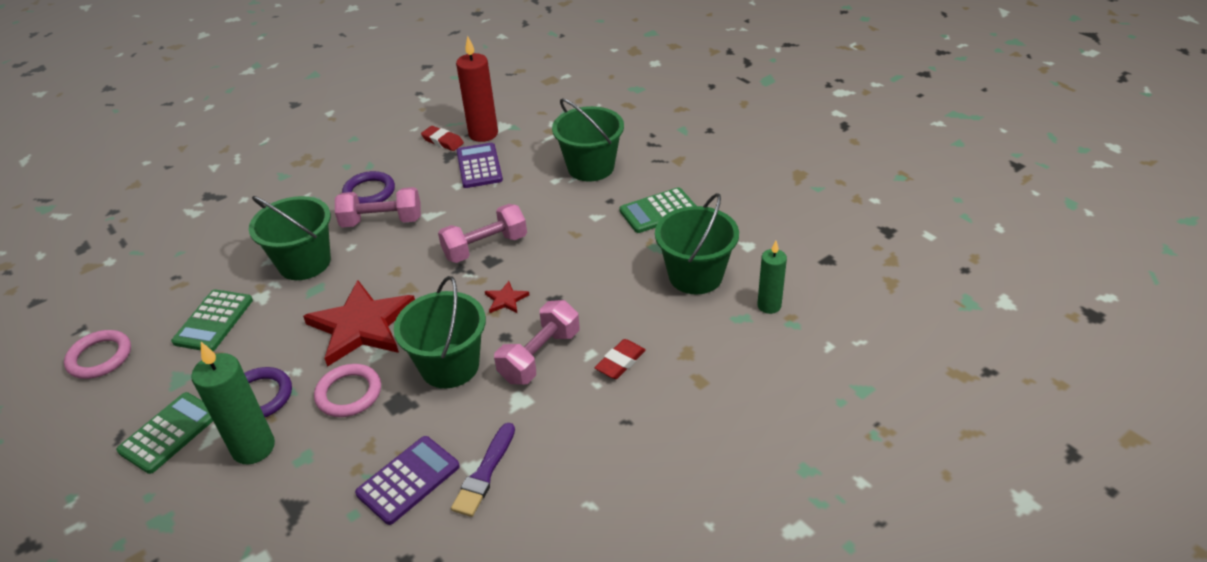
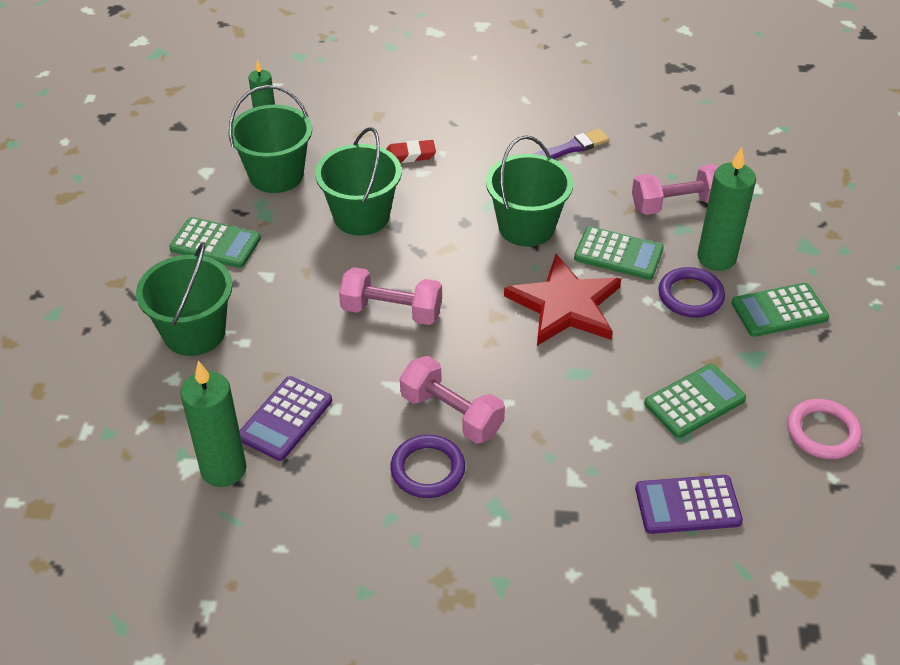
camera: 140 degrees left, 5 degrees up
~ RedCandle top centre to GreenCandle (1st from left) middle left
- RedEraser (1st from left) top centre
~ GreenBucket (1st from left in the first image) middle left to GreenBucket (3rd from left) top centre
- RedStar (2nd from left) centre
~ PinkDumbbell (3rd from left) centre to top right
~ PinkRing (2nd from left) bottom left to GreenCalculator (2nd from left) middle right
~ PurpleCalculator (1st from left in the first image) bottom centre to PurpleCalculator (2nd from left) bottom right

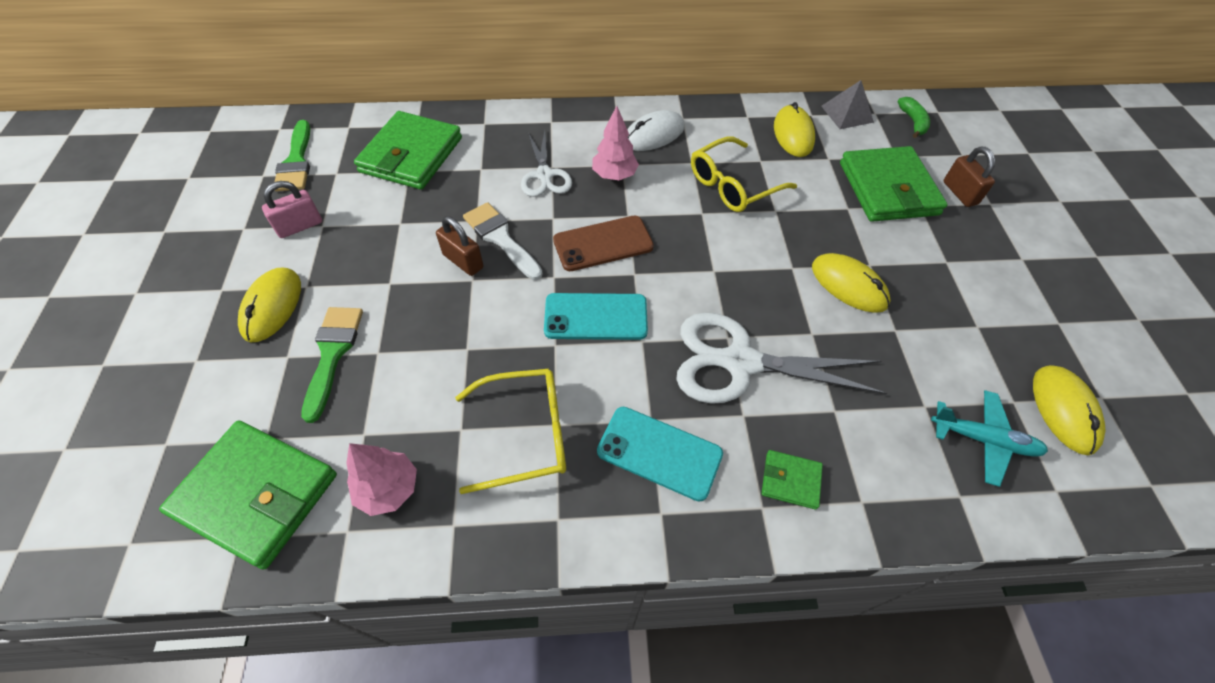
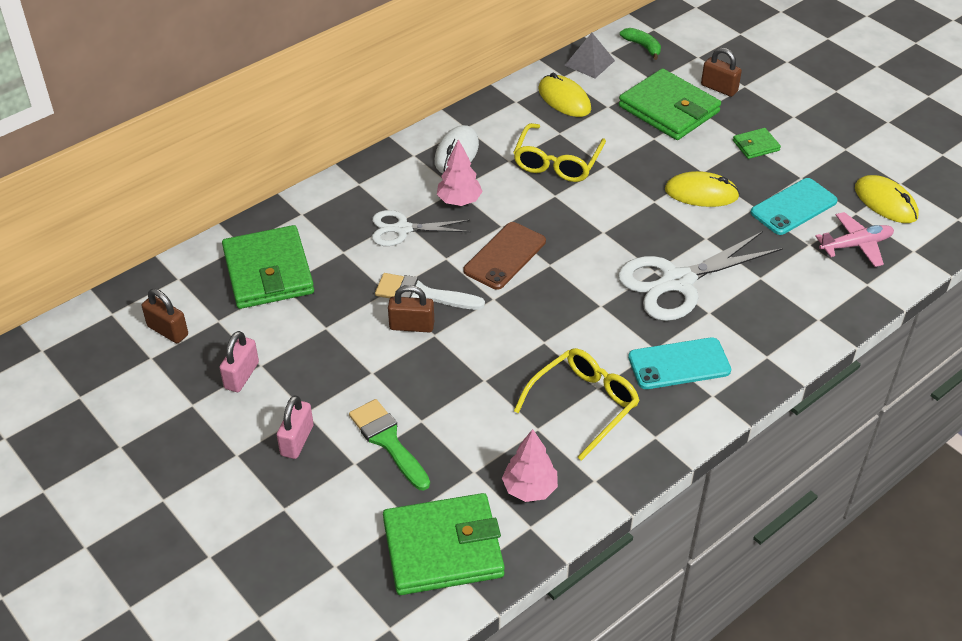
camera: 35 degrees left, 10 degrees down
~ GreenBrush (1st from left) top left to BrownPadlock (1st from left) middle left
~ WhiteScissors (1st from left) top centre = centre 135 degrees clockwise
~ YellowMouse (1st from left) middle left to PinkPadlock (2nd from left) middle left
~ TurquoisePhone (1st from left in the first image) centre to TurquoisePhone (2nd from left) top right
~ TurquoisePlane middle right to PinkPlane middle right
~ GreenWallet (3rd from left in the first image) bottom centre to GreenWallet (4th from left) top right

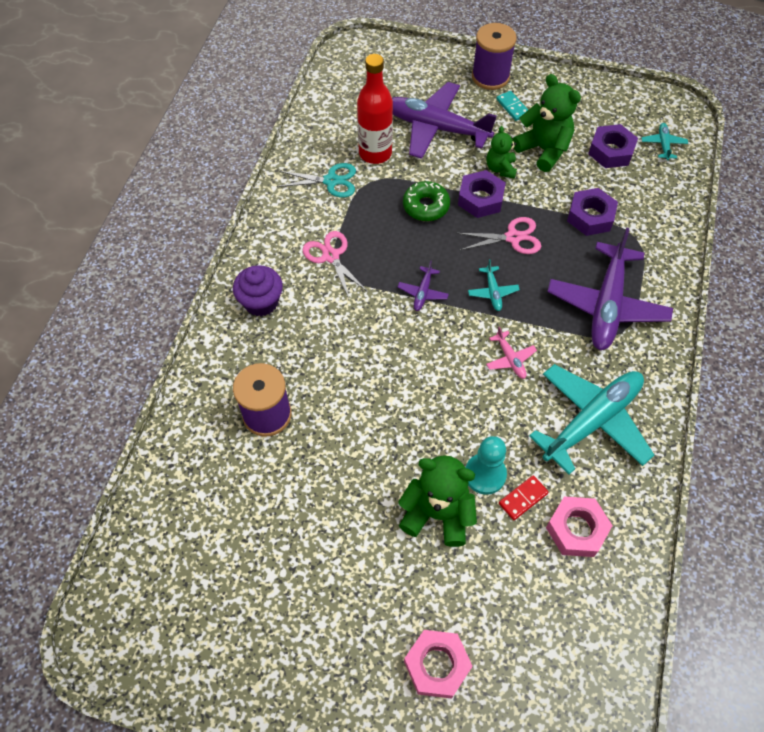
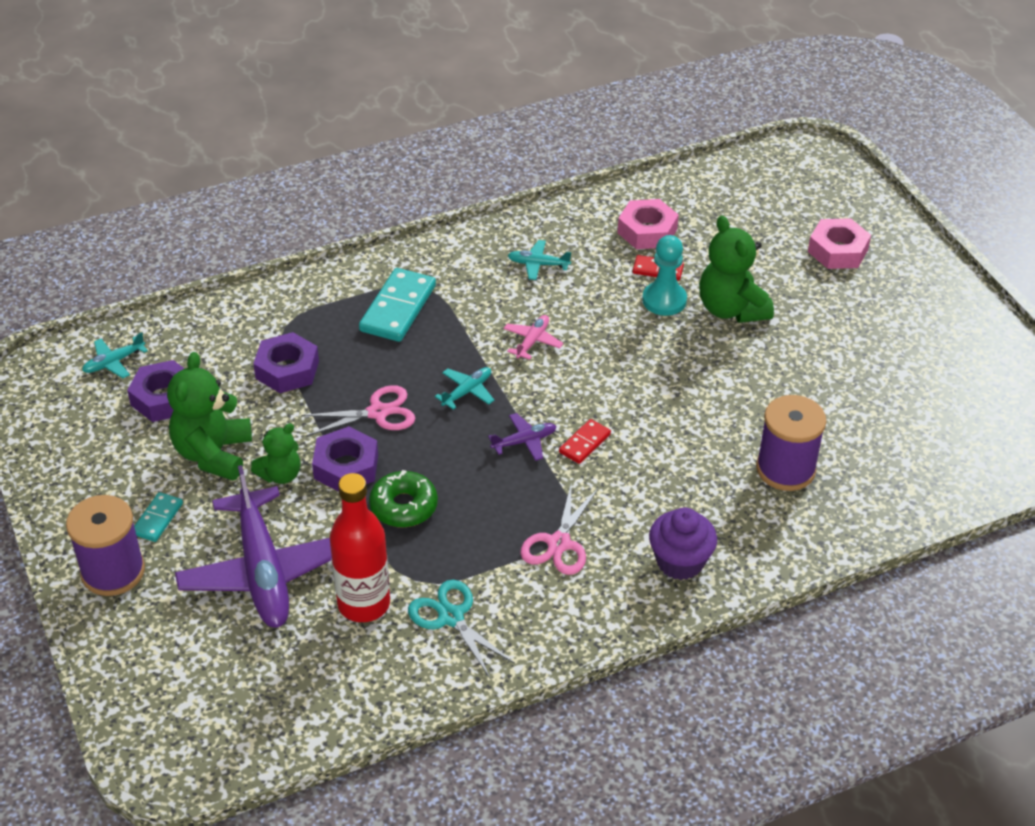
camera: 130 degrees left, 15 degrees down
~ PinkScissors (2nd from left in the first image) top centre = centre 120 degrees clockwise
~ PurplePlane (3rd from left) middle right to TurquoiseDomino (2nd from left) centre
~ TurquoisePlane (2nd from left in the first image) middle right = top centre x0.42
+ RedDomino (1st from left) centre

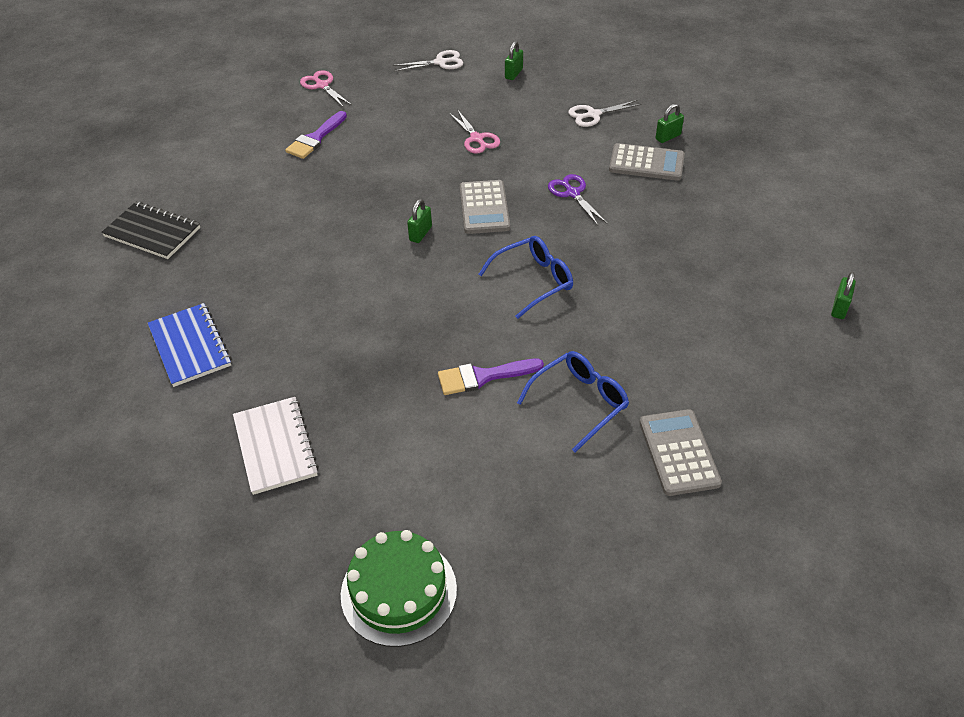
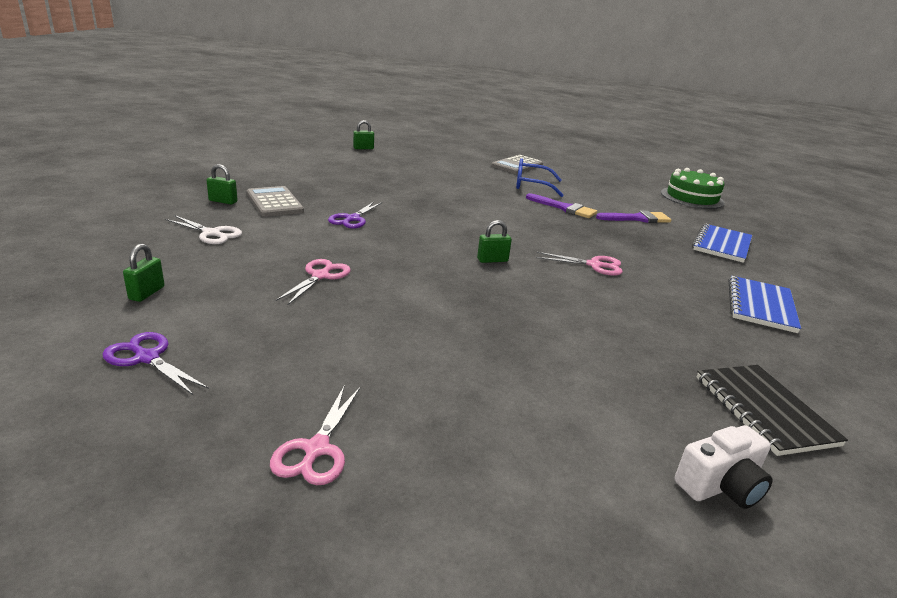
camera: 135 degrees left, 20 degrees down
~ GreenPadlock (2nd from left in the first image) top centre = middle left 60 degrees counterclockwise
~ WhiteScissors (1st from left) top centre to PurpleScissors (1st from left) middle left
~ PurpleBrush (1st from left in the first image) top left to PurpleBrush (2nd from left) middle right
- GreyCalculator (1st from left) top centre
- BlueGlasses (1st from left) centre
~ WhiteNotebook middle left to BlueNotebook (1st from left) middle right
+ PinkScissors (3rd from left) centre
+ WhiteCamera bottom right

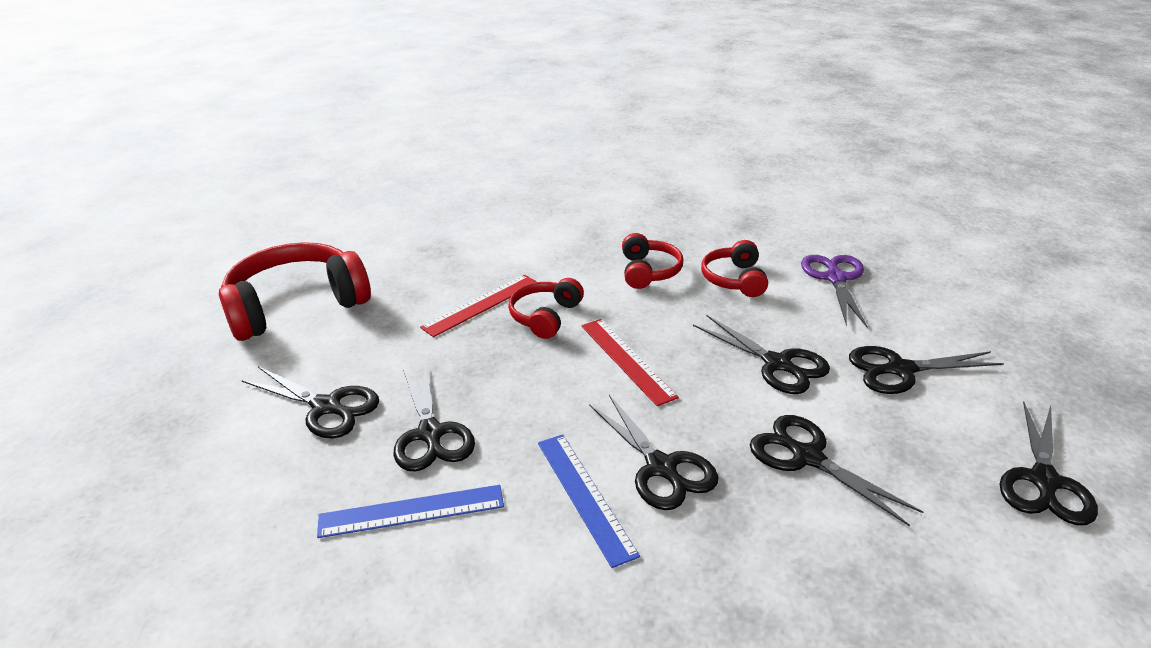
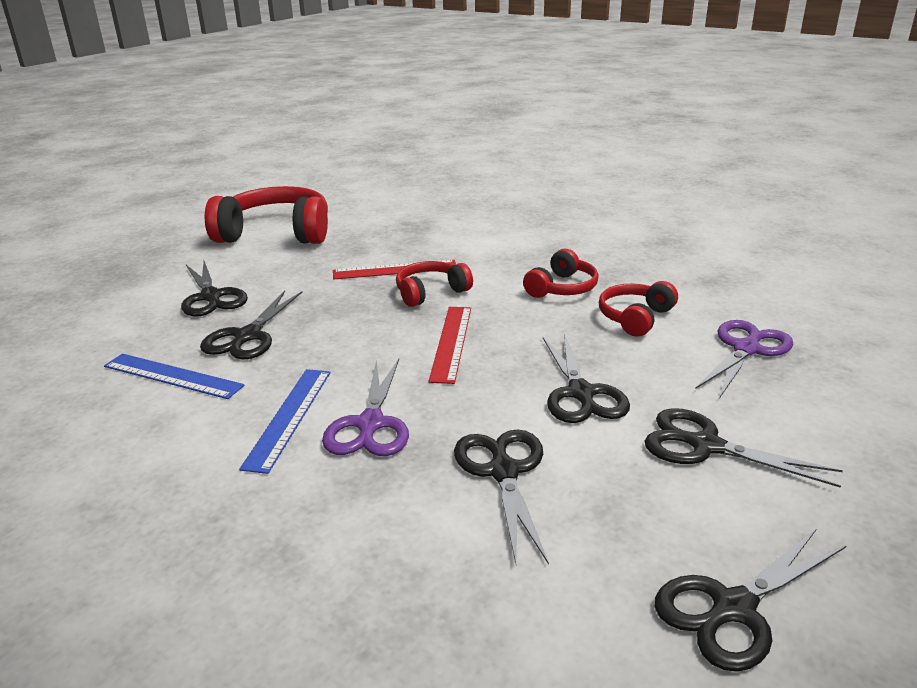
camera: 35 degrees right, 5 degrees down
~ BlackScissors (3rd from left) bottom centre to PurpleScissors (1st from left) centre

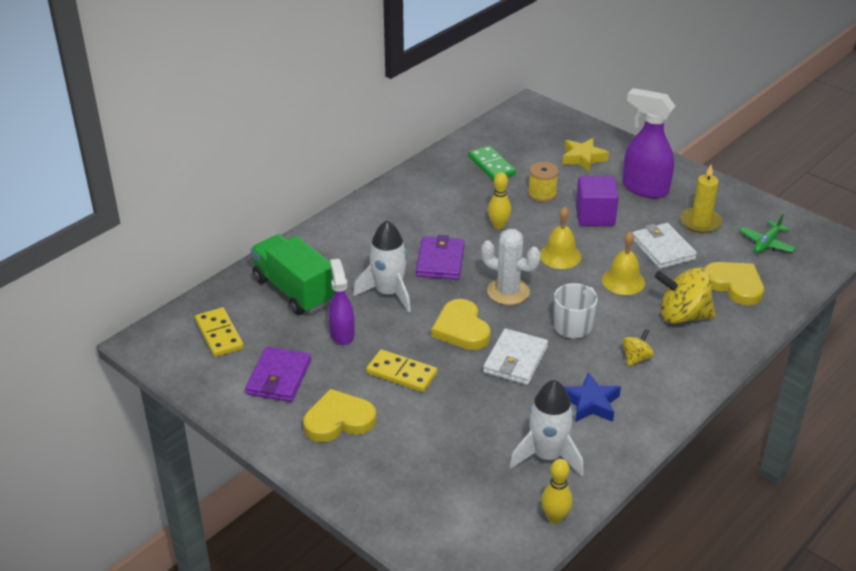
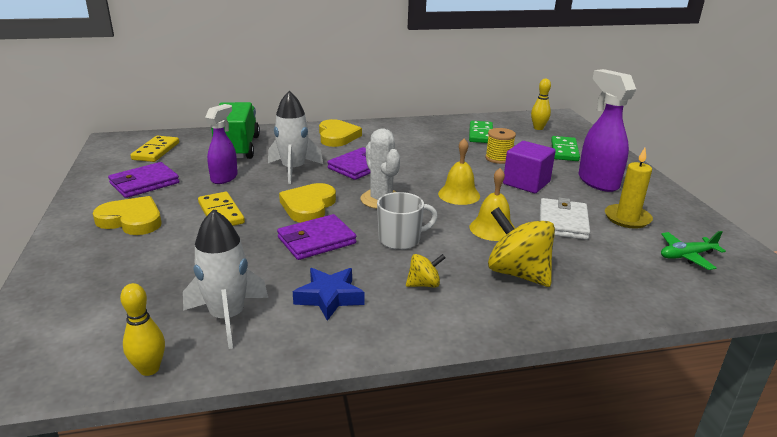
camera: 35 degrees right, 10 degrees down
~ YellowStar top right to GreenDomino (2nd from left) middle right
~ YellowBowlingPin (1st from left in the first image) centre to YellowBowlingPin (2nd from left) top right
~ YellowHeart (3rd from left) middle right to top centre
~ WhiteWallet (1st from left) centre to PurpleWallet (2nd from left) centre

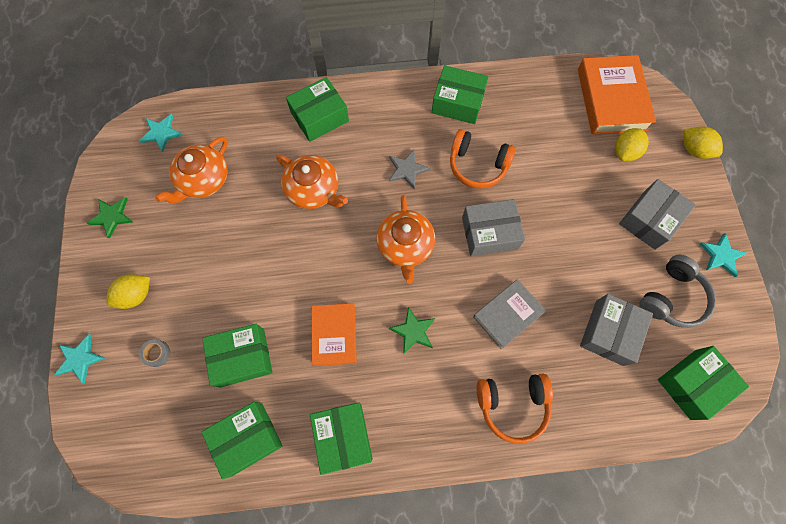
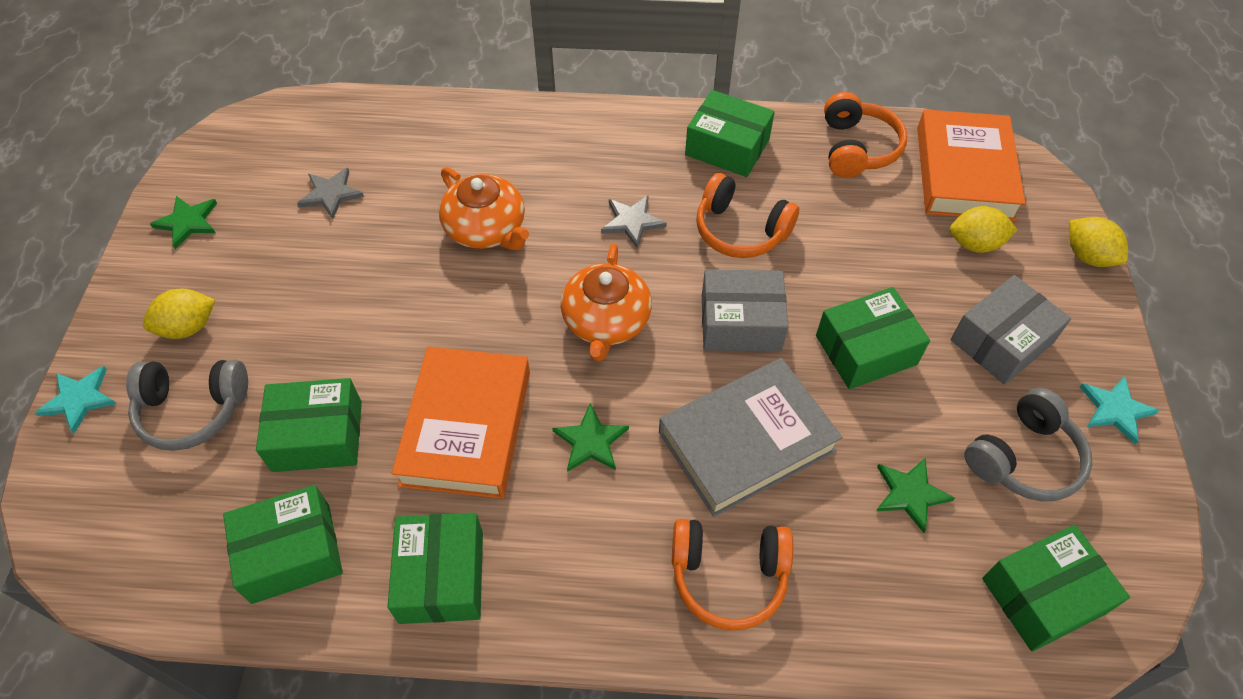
camera: 10 degrees right, 15 degrees down
~ GreenBox (3rd from left in the first image) top centre to GreenBox (5th from left) middle right
- TurquoiseStar (2nd from left) top left
~ YellowLemon (2nd from left) top right = top right 45 degrees clockwise
~ OrangeTeapot (1st from left) top left to GreyStar (1st from left) top left
~ GreyBook centre = centre x1.56
~ GreyBox (2nd from left) middle right to GreenStar (3rd from left) bottom right
~ OrangeBook (1st from left) centre = centre x1.56
~ GreyTape bottom left to GreyHeadphones (1st from left) middle left
+ OrangeHeadphones (3rd from left) top right

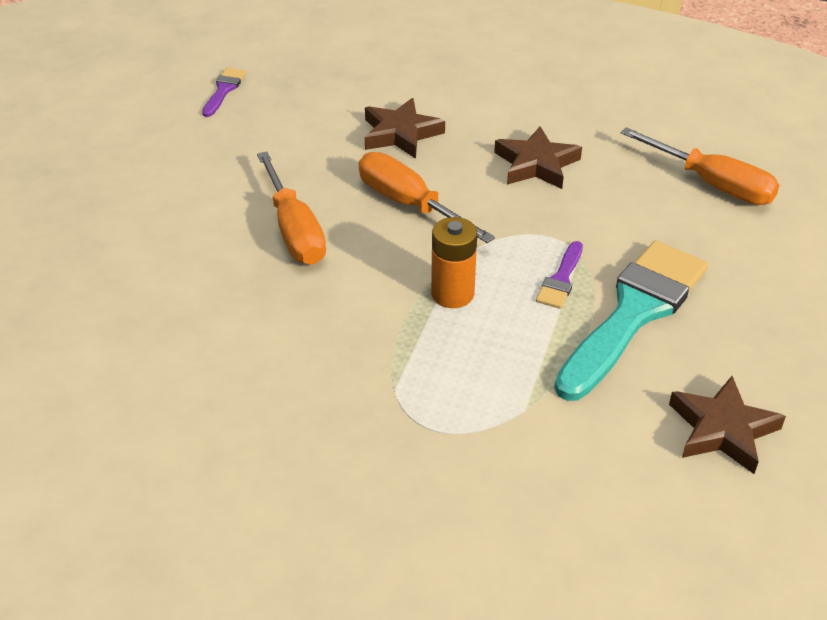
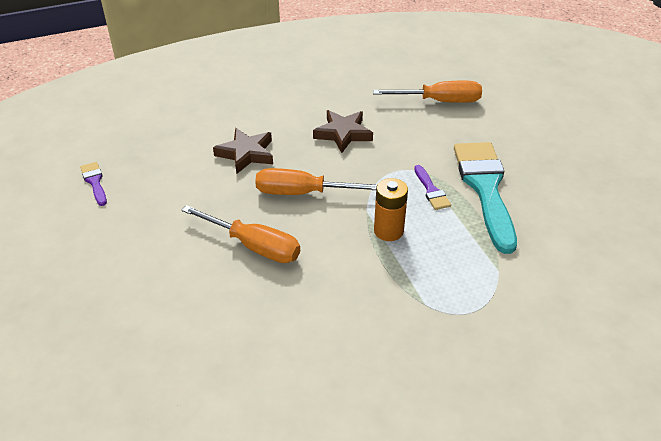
camera: 40 degrees left, 0 degrees up
- BrownStar (3rd from left) bottom right

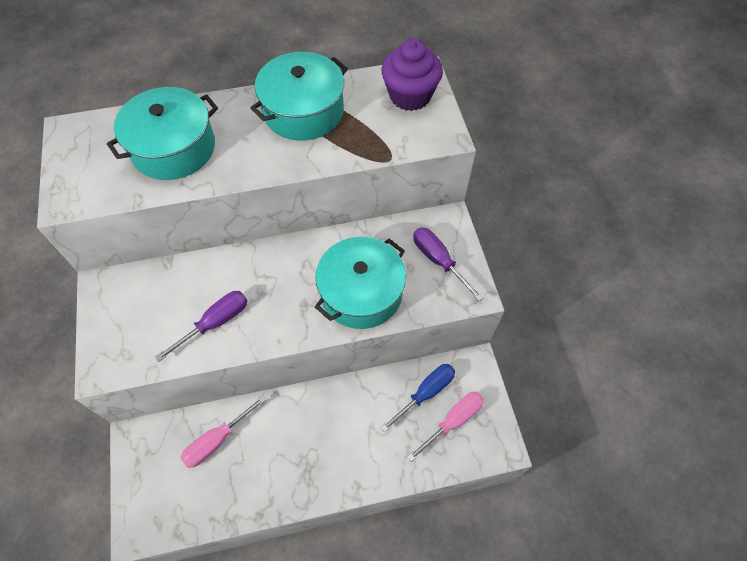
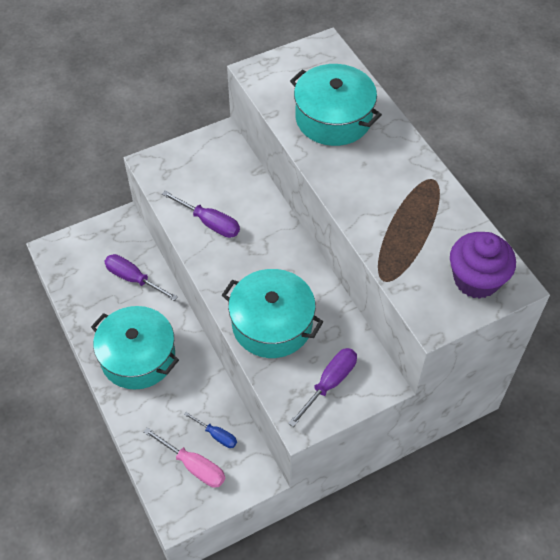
camera: 75 degrees right, 5 degrees down
~ TurquoisePot (2nd from left in the first image) top centre to TurquoisePot (1st from left) middle left
~ BlueScrewdriver bottom centre = bottom centre x0.65
~ PinkScrewdriver (1st from left) bottom left to PurpleScrewdriver (1st from left) middle left

